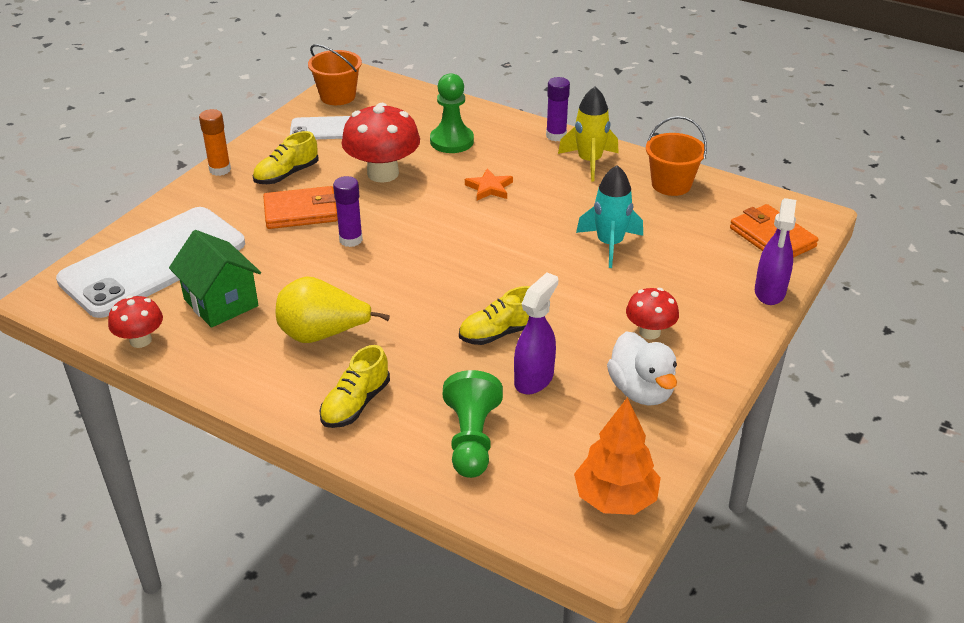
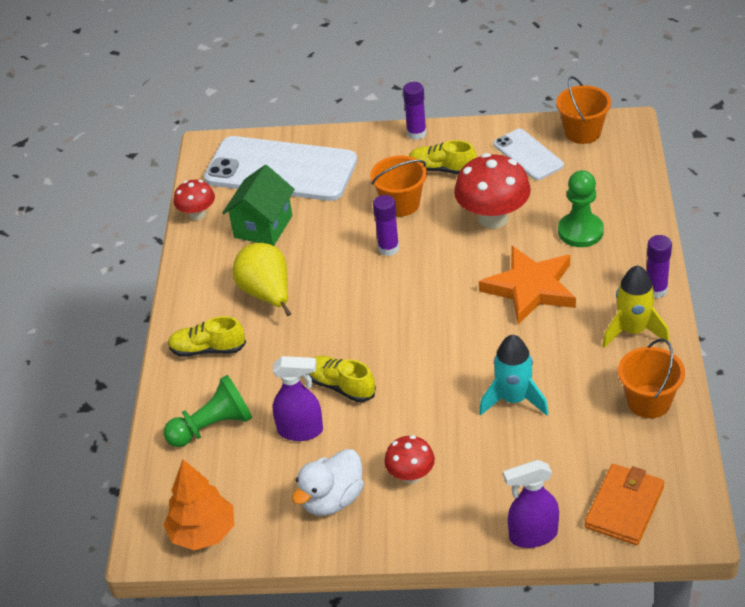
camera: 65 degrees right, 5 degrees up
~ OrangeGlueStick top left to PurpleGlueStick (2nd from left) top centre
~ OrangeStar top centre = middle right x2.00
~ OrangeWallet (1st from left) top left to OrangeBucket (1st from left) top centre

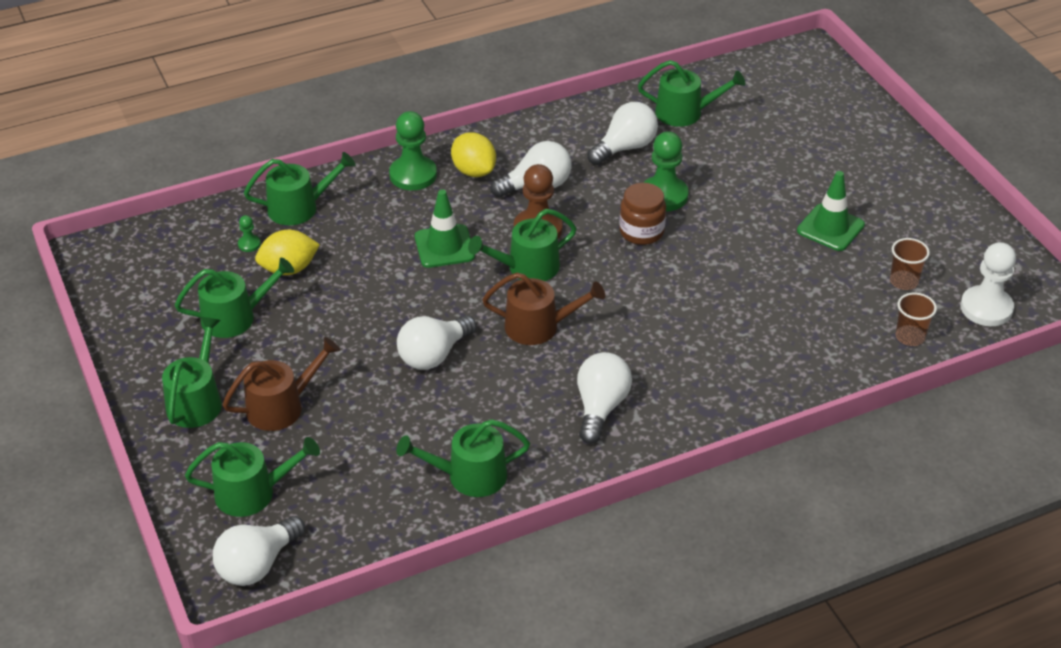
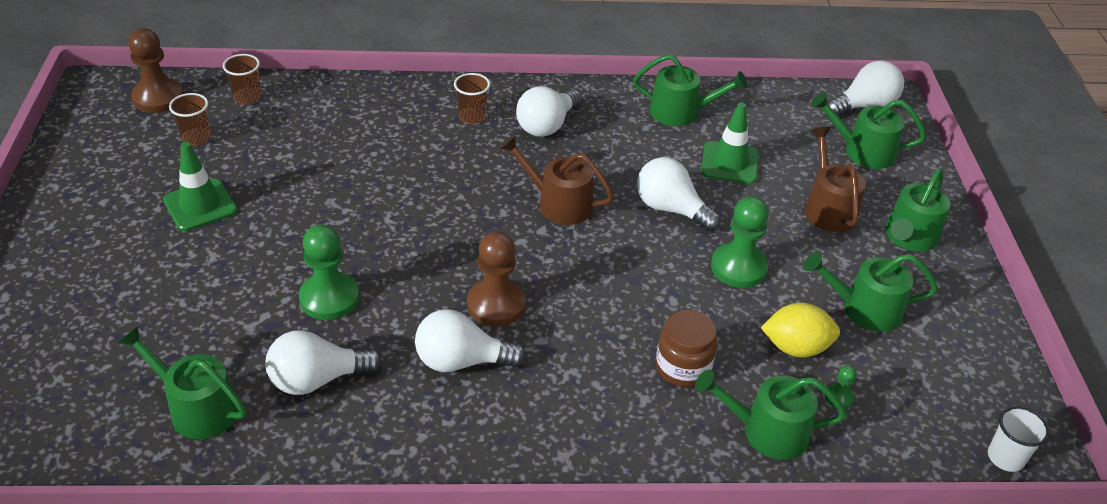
camera: 160 degrees left, 0 degrees up
~ GreenPawn (2nd from left) top centre to middle right
- YellowLemon (2nd from left) top centre
~ BrownJar top centre to bottom centre
~ GreenTrafficCone (1st from left in the first image) centre to GreenTrafficCone (2nd from left) top centre
- GreenWateringCan (6th from left) centre
~ WhitePawn middle right to BrownPawn (1st from left) top left
~ WhiteLightBulb (2nd from left in the first image) centre = centre 120 degrees counterclockwise
~ BrownWateringCan (1st from left in the first image) middle left = middle right 90 degrees clockwise
+ BrownCup (3rd from left) top centre
+ WhiteCup bottom right

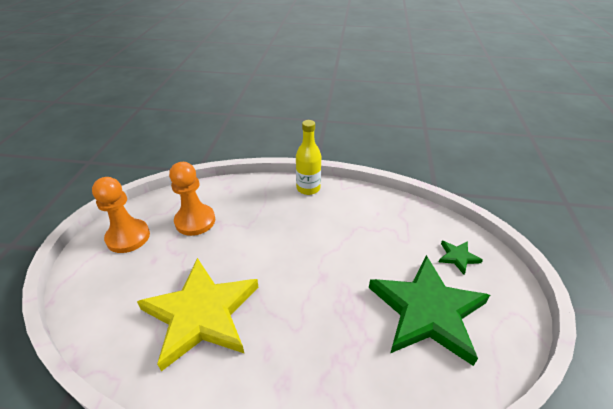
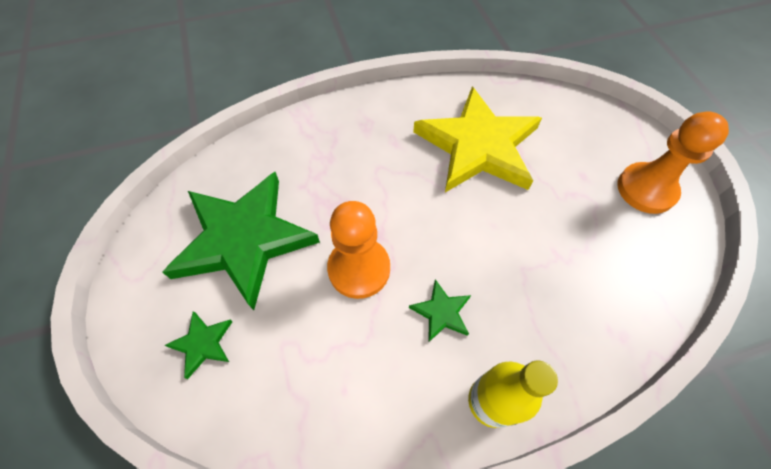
camera: 155 degrees right, 20 degrees up
~ OrangePawn (2nd from left in the first image) middle left to OrangePawn (1st from left) centre
+ GreenStar (3rd from left) centre

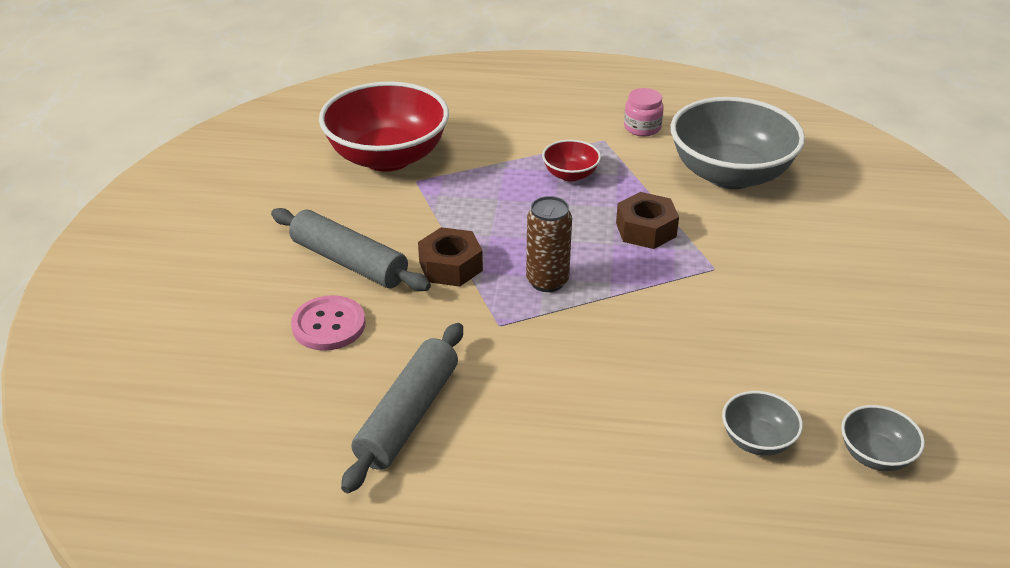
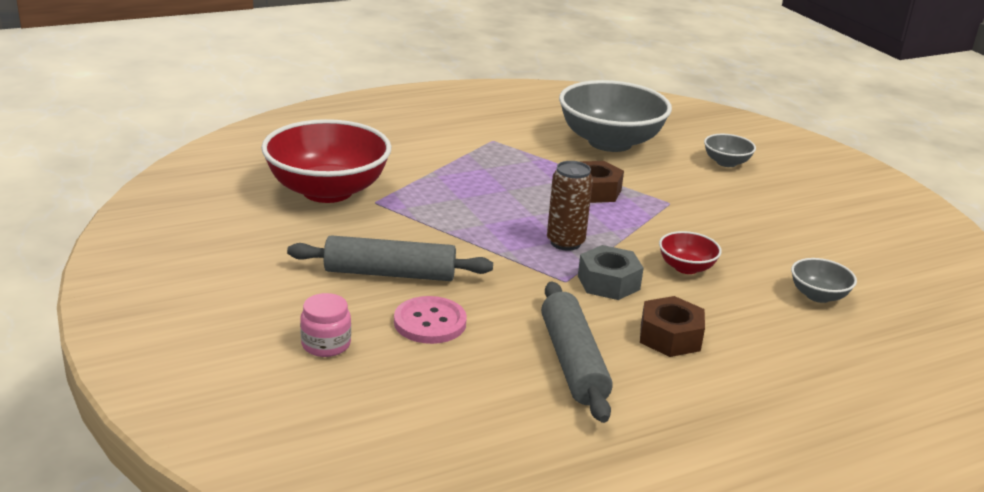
camera: 35 degrees left, 10 degrees down
~ PinkJar top centre to middle left
~ RedBowl (2nd from left) top centre to middle right
~ BrownNut (1st from left in the first image) centre to BrownNut (2nd from left) middle right
~ GreyBowl (3rd from left in the first image) bottom right to GreyBowl (2nd from left) top right
+ GreyNut centre

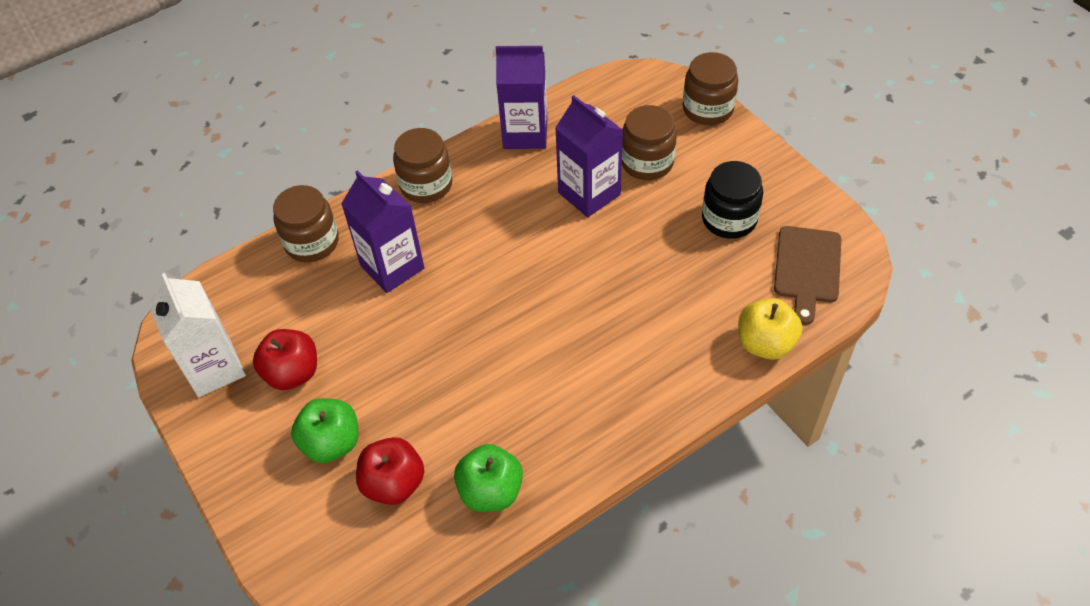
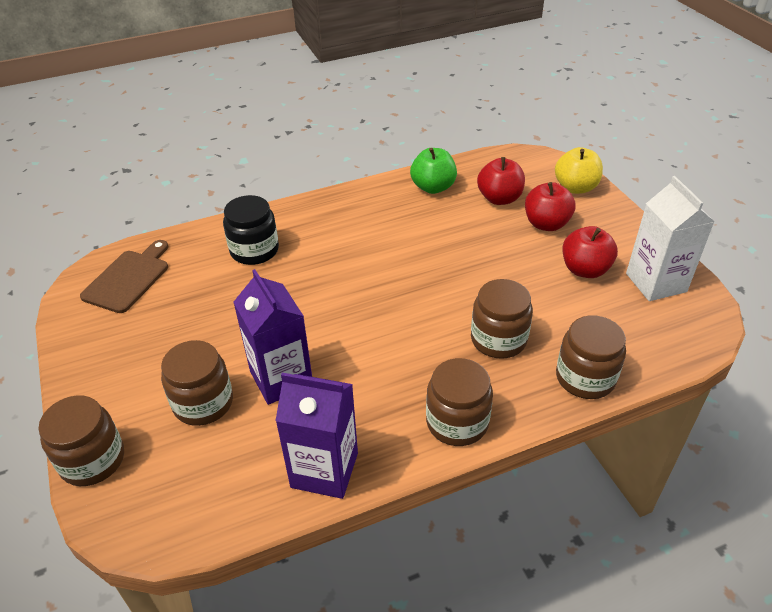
camera: 170 degrees left, 10 degrees down
~ BlackJar top right to middle left
~ PurpleCarton (1st from left) centre to BrownJar (4th from left) centre
~ YellowApple middle right to top right
~ GreenApple (1st from left) bottom left to RedApple (2nd from left) middle right

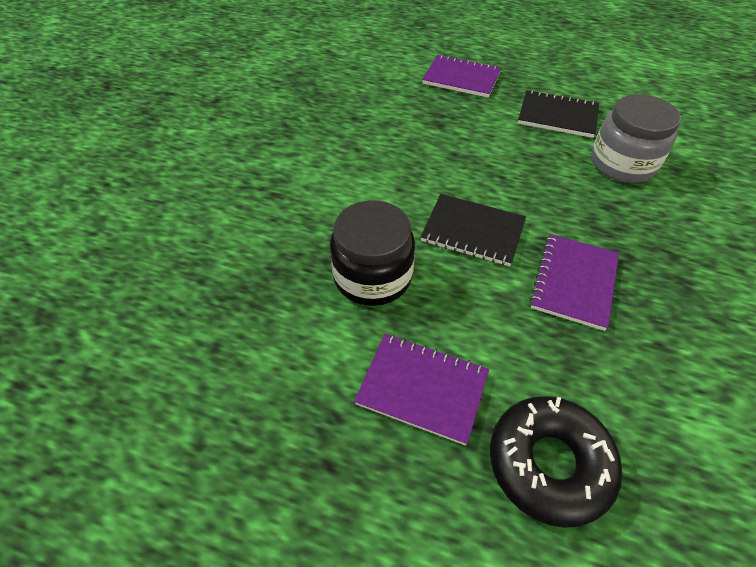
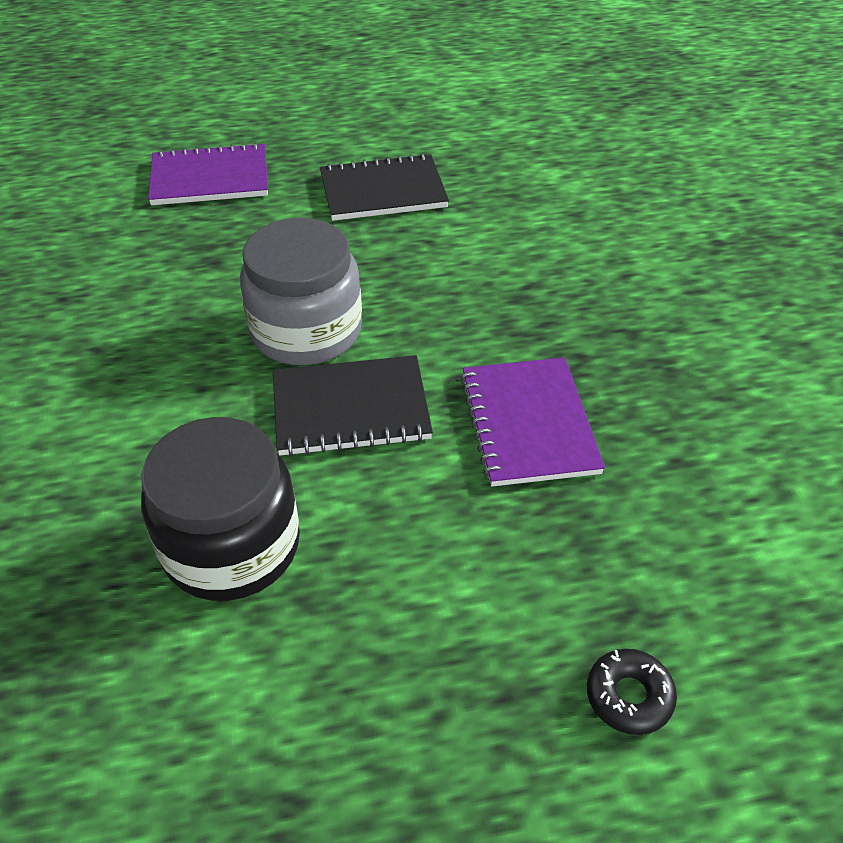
camera: 30 degrees left, 5 degrees down
~ GreyJar top right to centre
- PurpleNotebook (1st from left) bottom centre
~ BlackDonut bottom right = bottom right x0.46

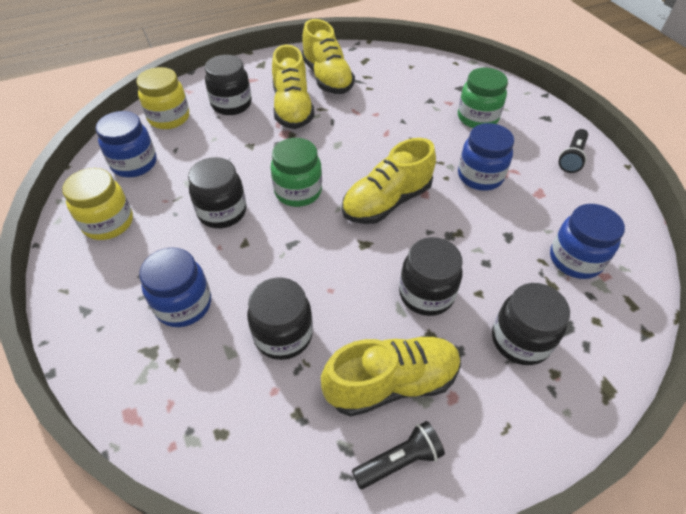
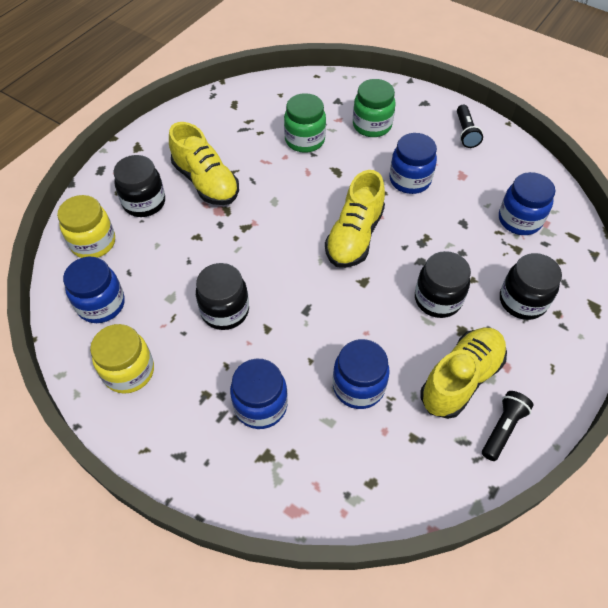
camera: 30 degrees left, 5 degrees up
- YellowShoe (2nd from left) top centre
~ GreenJar (1st from left) centre to top centre
~ BlackJar (3rd from left) centre to BlueJar (3rd from left) centre

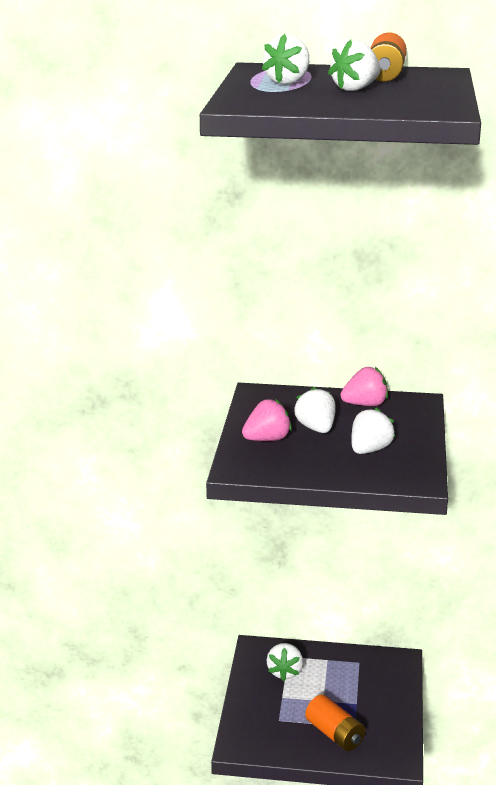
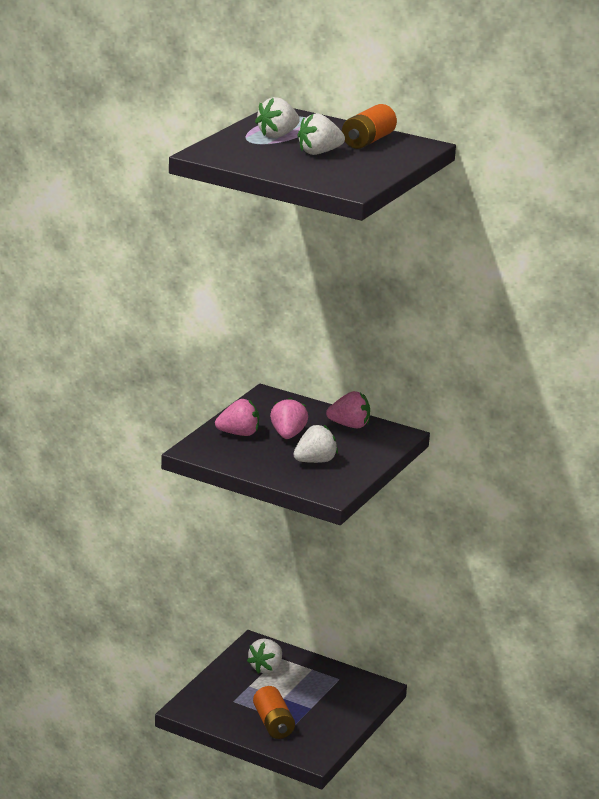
camera: 20 degrees right, 0 degrees up
~ WhiteStrawberry (3rd from left) centre to PinkStrawberry (2nd from left) centre

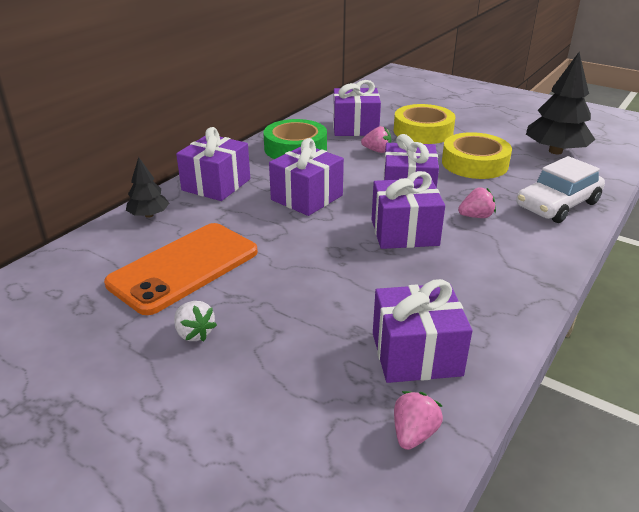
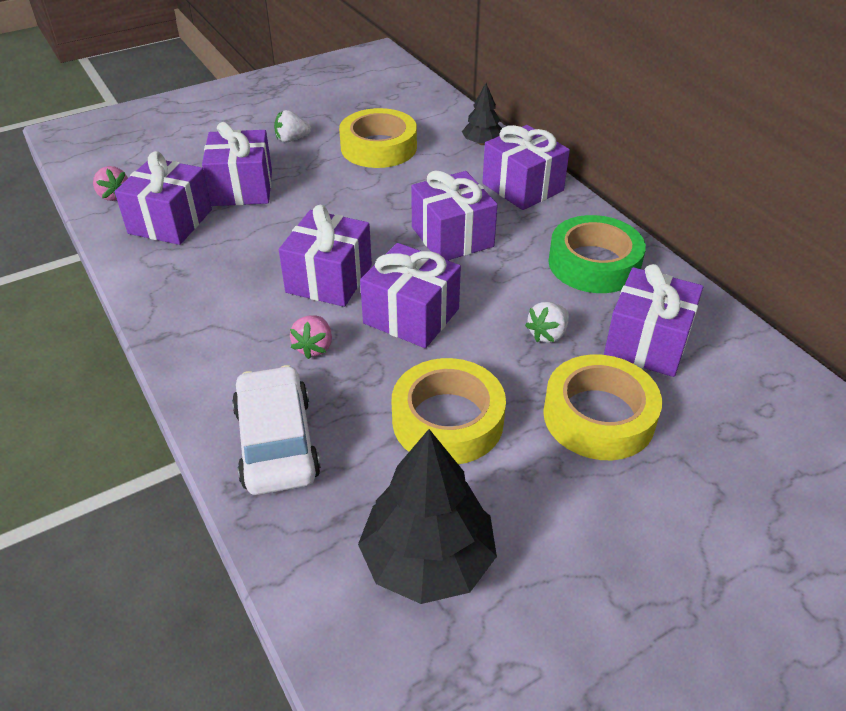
camera: 115 degrees right, 10 degrees up
~ PinkStrawberry (1st from left) top centre to WhiteStrawberry (2nd from left) centre
~ OrangePhone middle left to YellowTape (1st from left) top centre
+ PurpleGift (2nd from left) top left

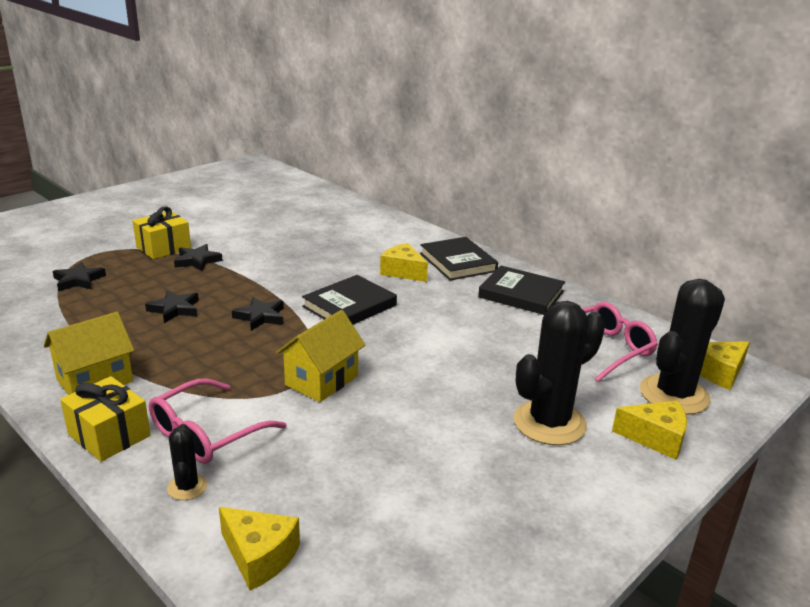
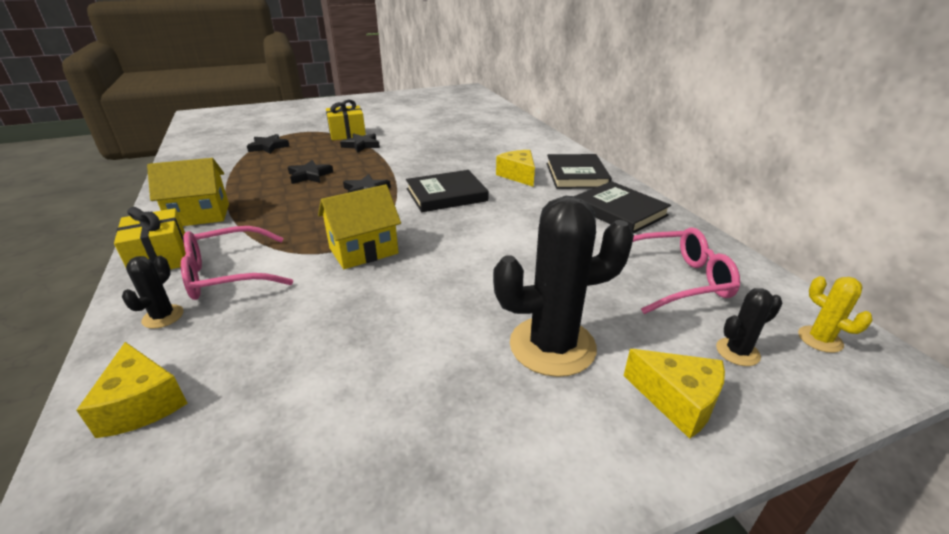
camera: 25 degrees right, 5 degrees up
~ BlackCactus (3rd from left) middle right = middle right x0.47
~ YellowCheese (4th from left) middle right to YellowCactus middle right

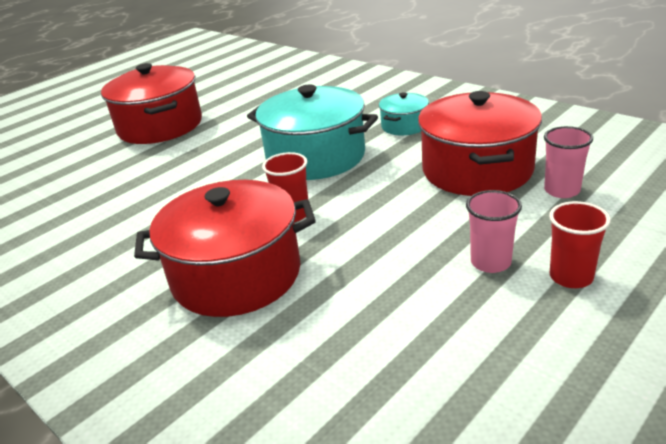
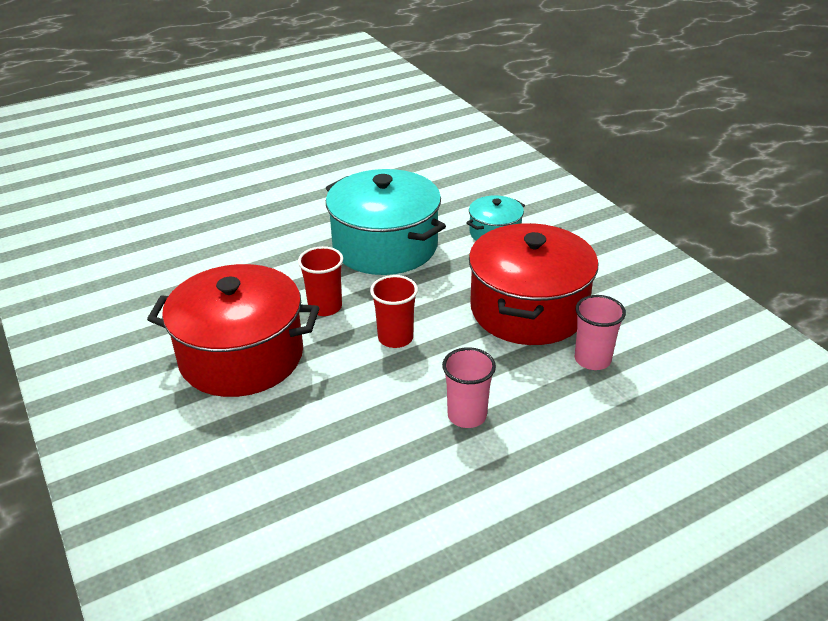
camera: 15 degrees right, 5 degrees up
- RedPot (1st from left) top left
~ RedCup (2nd from left) middle right to centre

